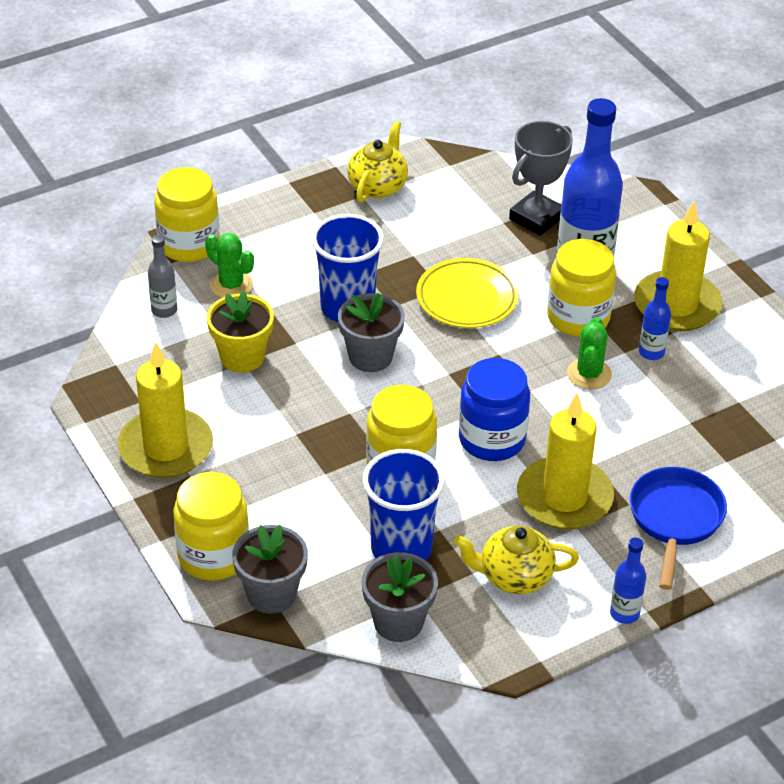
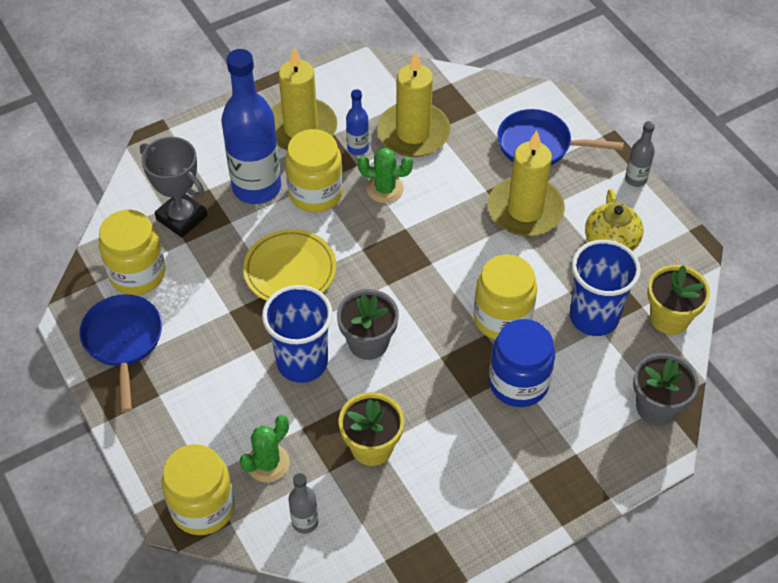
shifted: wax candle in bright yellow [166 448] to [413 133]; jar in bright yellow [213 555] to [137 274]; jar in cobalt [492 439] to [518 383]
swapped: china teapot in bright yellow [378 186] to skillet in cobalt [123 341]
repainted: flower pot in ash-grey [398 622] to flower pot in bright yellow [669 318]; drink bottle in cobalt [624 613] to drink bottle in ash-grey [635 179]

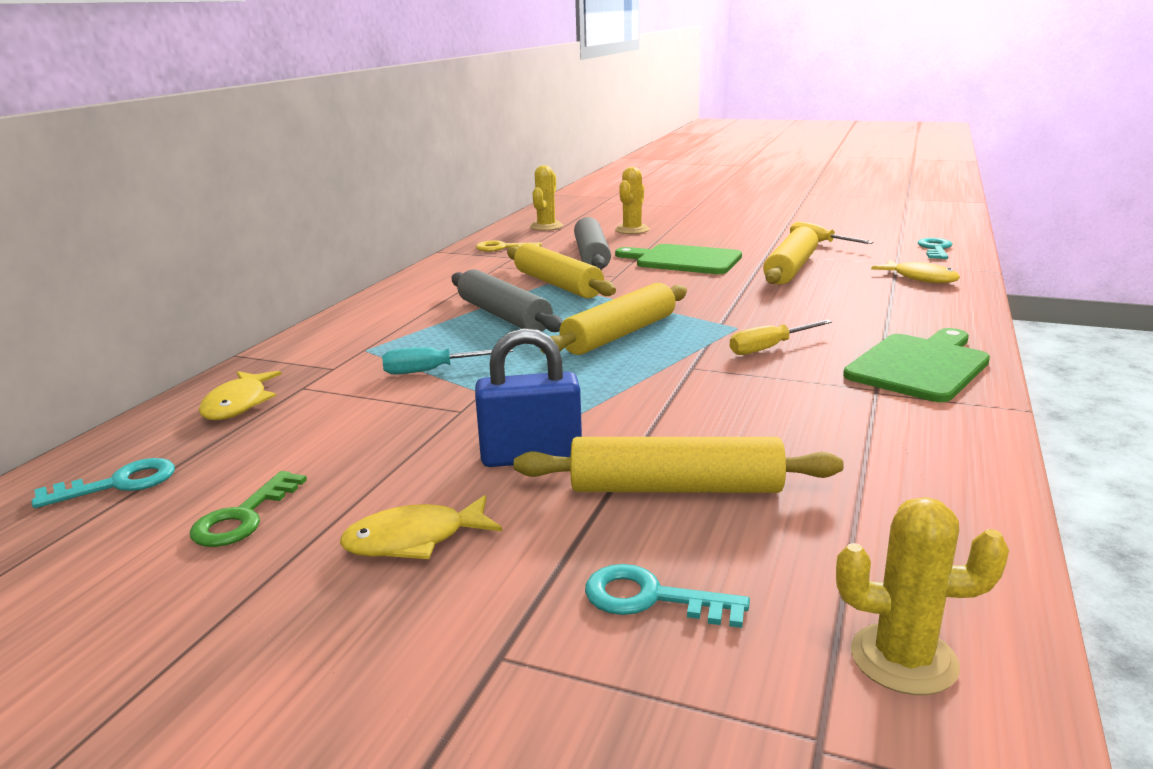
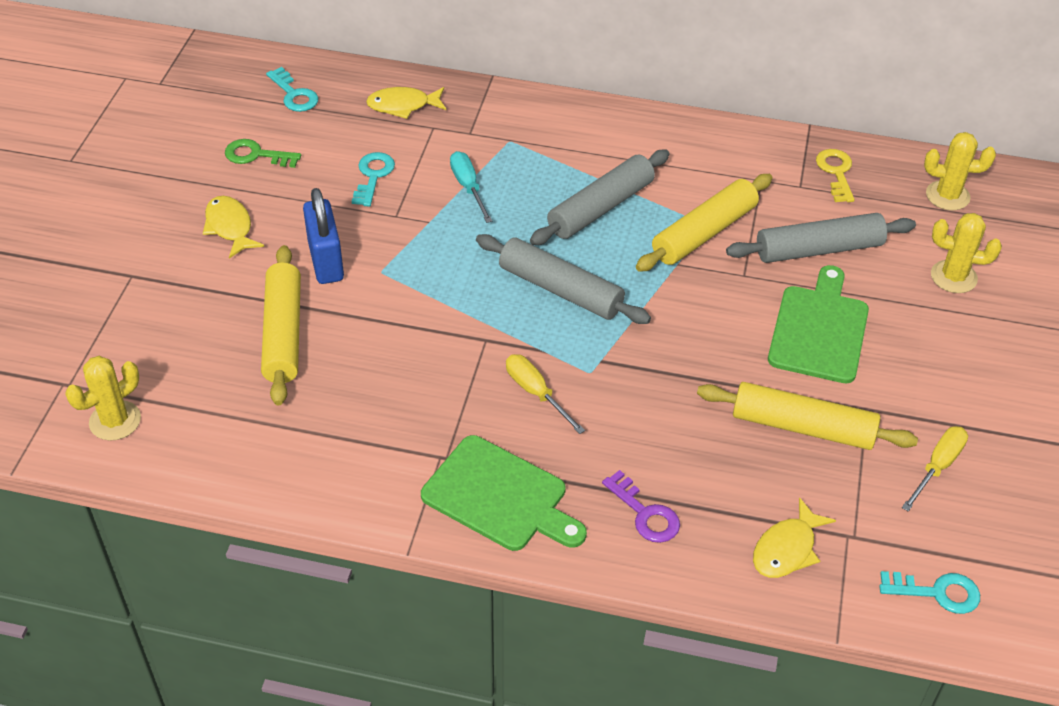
new: latchkey in violet [645 513]
shifted: latchkey in turquoise [652 598] to [373 176]
repainted: dough roller in bright yellow [620 334] to dough roller in ash-grey [561 290]
rotated: saguaro cactus in bright yellow [903 659] = [115 421] 45 degrees clockwise

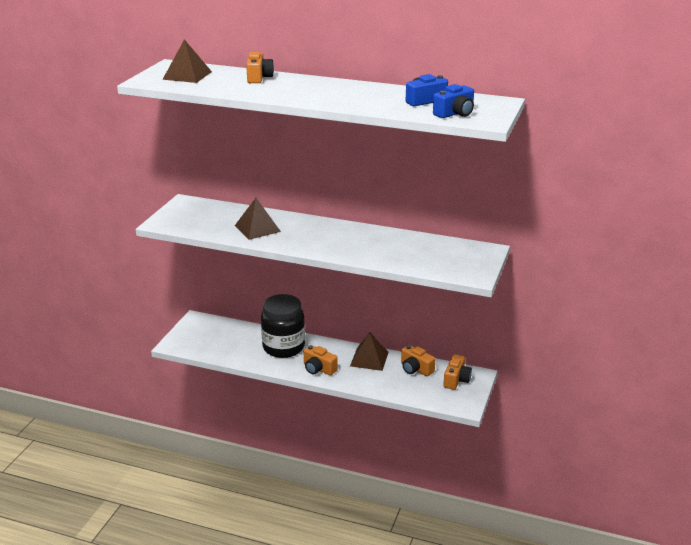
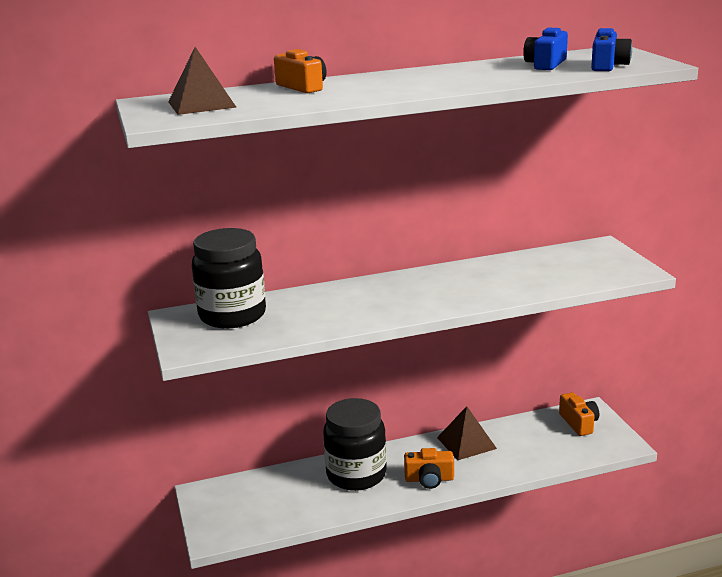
gone: solid pyramid in brown [257 228]; photo camera in orange-coloured [415 369]
new: jar in black [232 315]

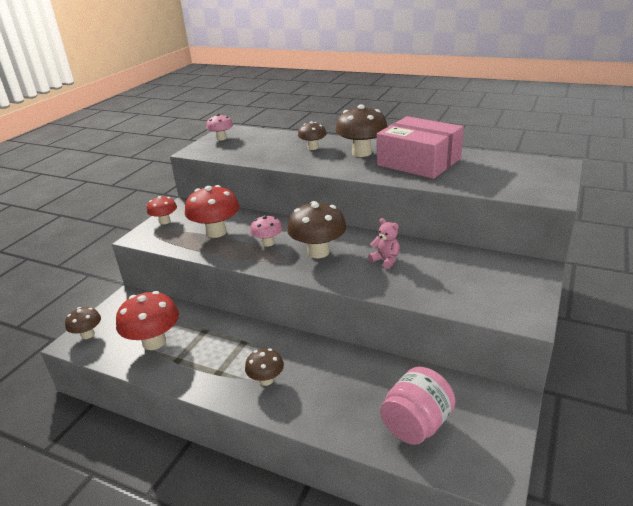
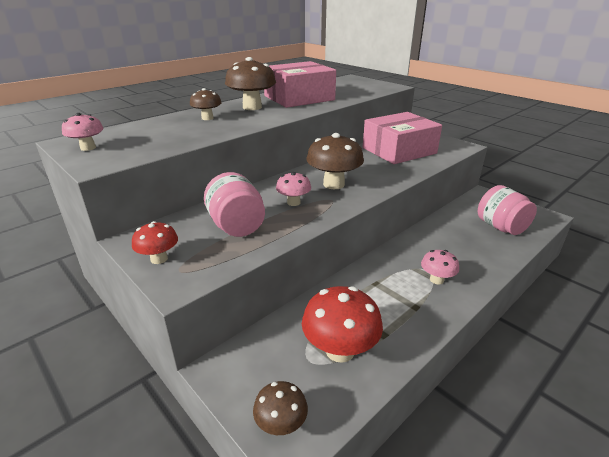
gone: teddy in rose-pink [386 260]
new: box in rose-pink [399 150]
swapped: mushroom in red [216 232] to jar in rose-pink [237 226]
repainted: mushroom in brown [266 380] to mushroom in rose-pink [436 280]

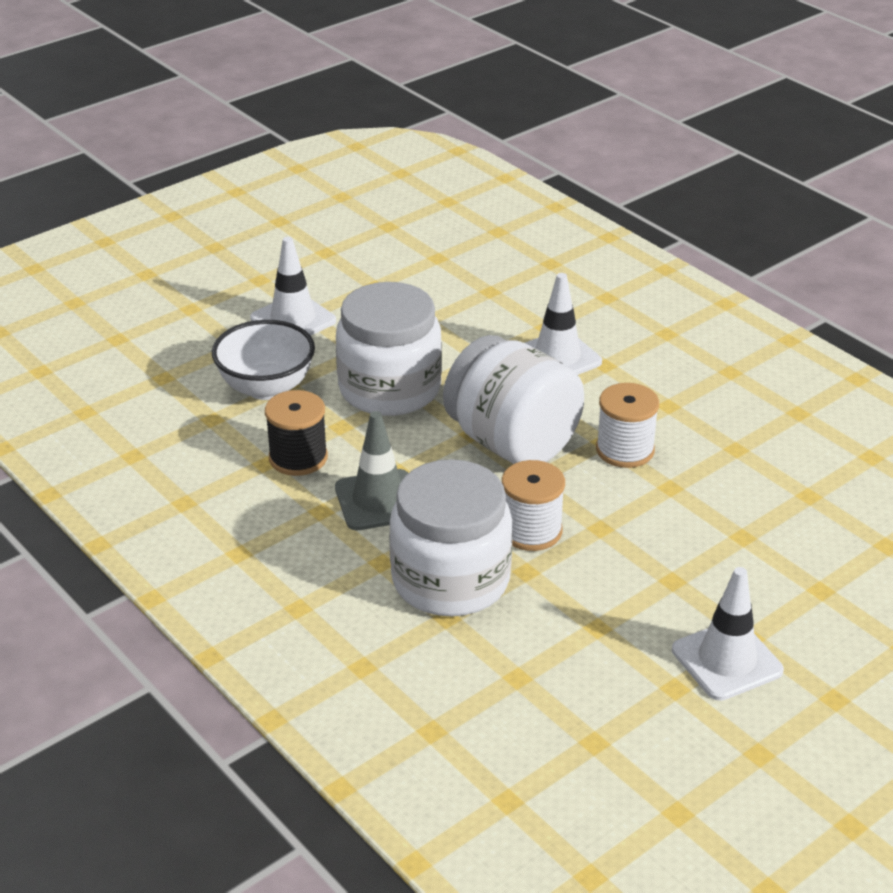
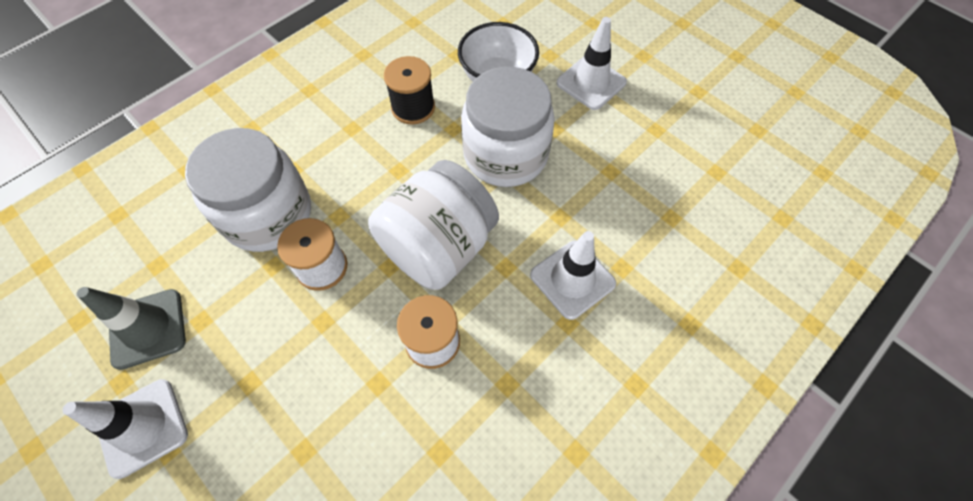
shifted: traffic cone in ash-grey [378 500] to [147 328]

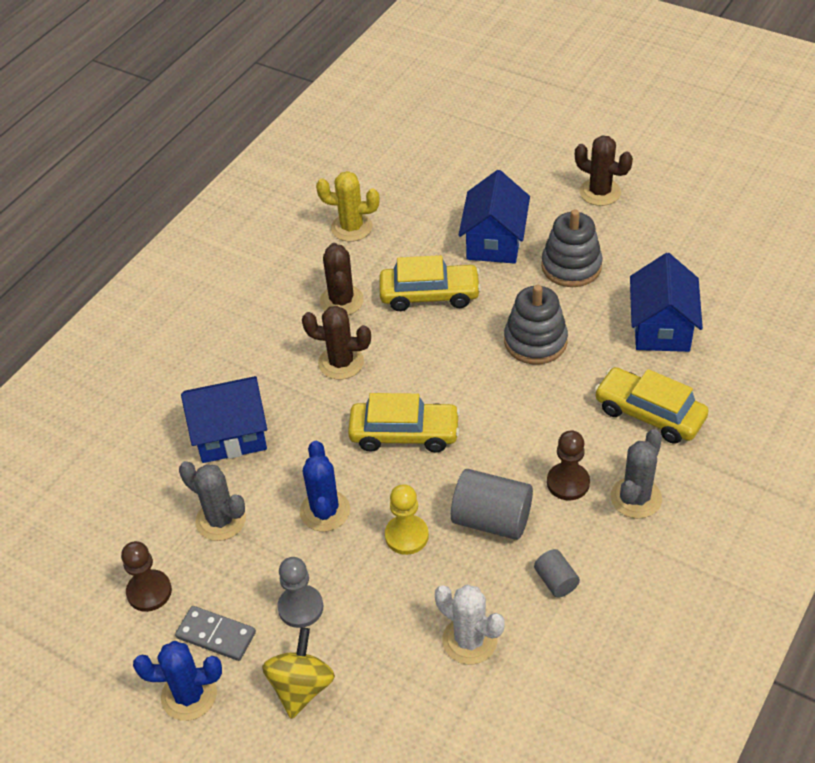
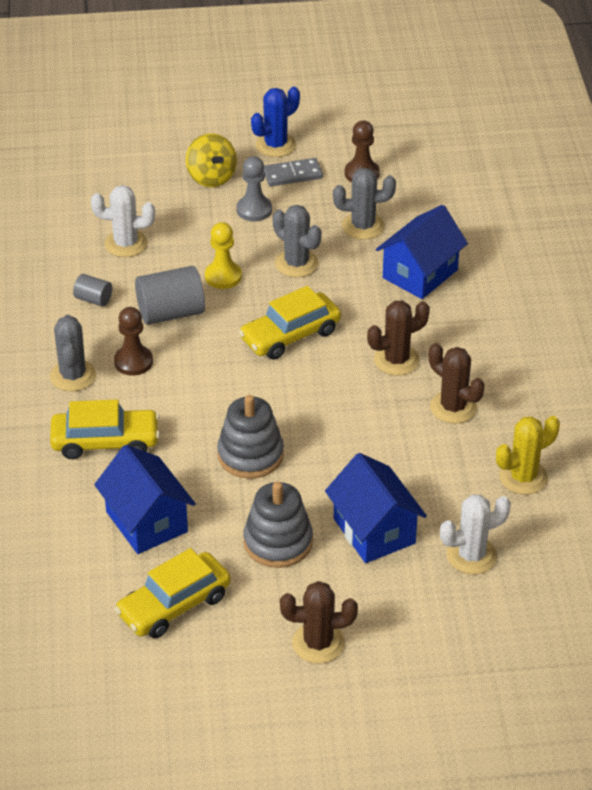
new: saguaro cactus in pure white [471 555]
shifted: automobile in bright yellow [429 295] to [174 605]
repainted: saguaro cactus in cobalt [325 511] to saguaro cactus in ash-grey [296 263]

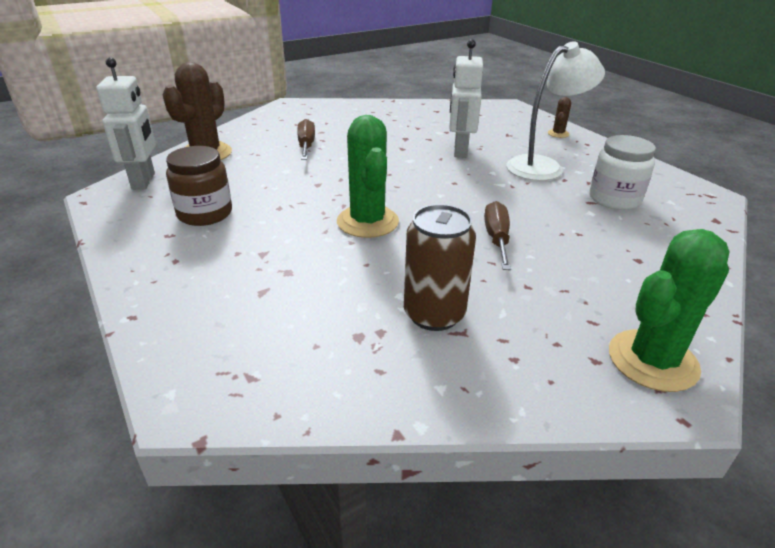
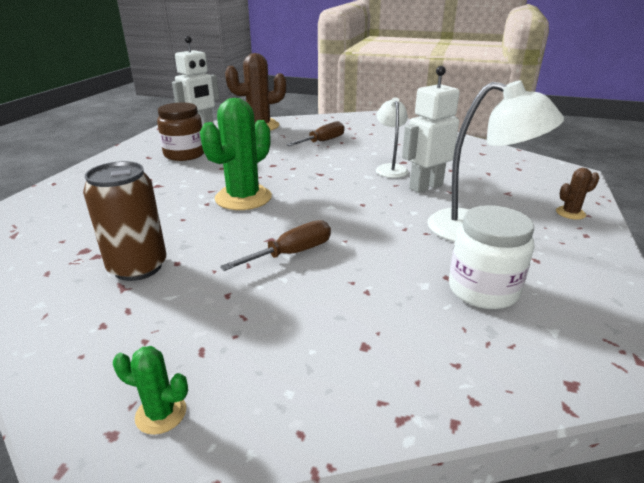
new: reading lamp in pure white [390 168]
scaled: saguaro cactus in leaf-green [652 360] = [161 413] x0.46

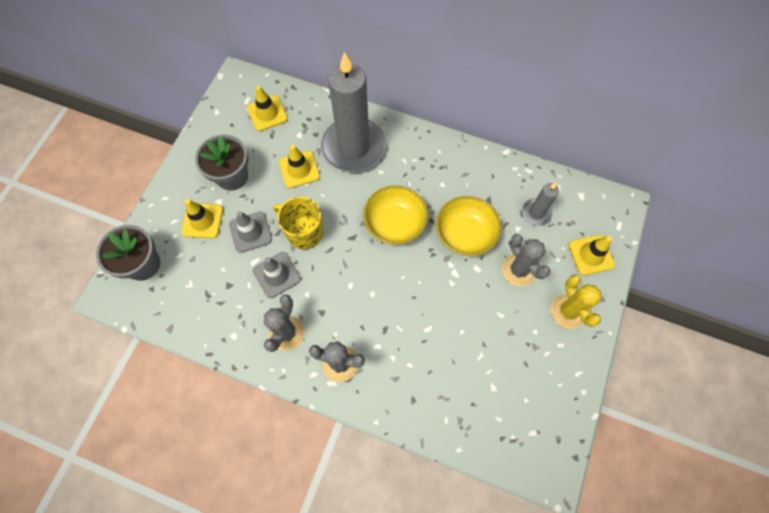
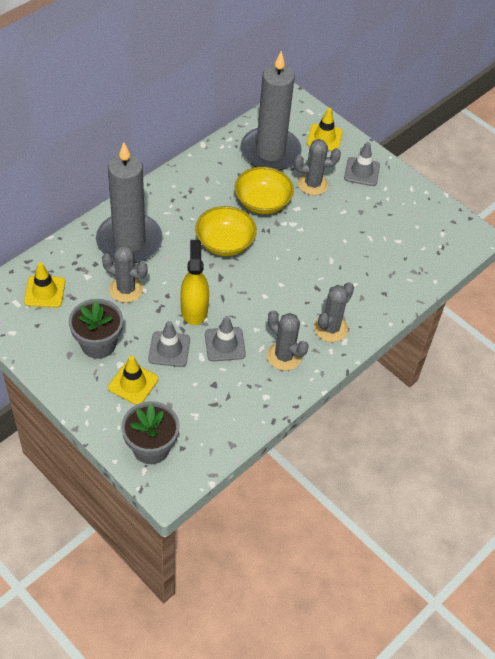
swapped: mug in bright yellow [304 232] to spray bottle in bright yellow [194 309]; traffic cone in bright yellow [299 169] to saguaro cactus in ash-grey [126 289]; saguaro cactus in bright yellow [568 311] to traffic cone in ash-grey [361 172]
scaled: wax candle in ash-grey [536 213] = [270 152] x2.19

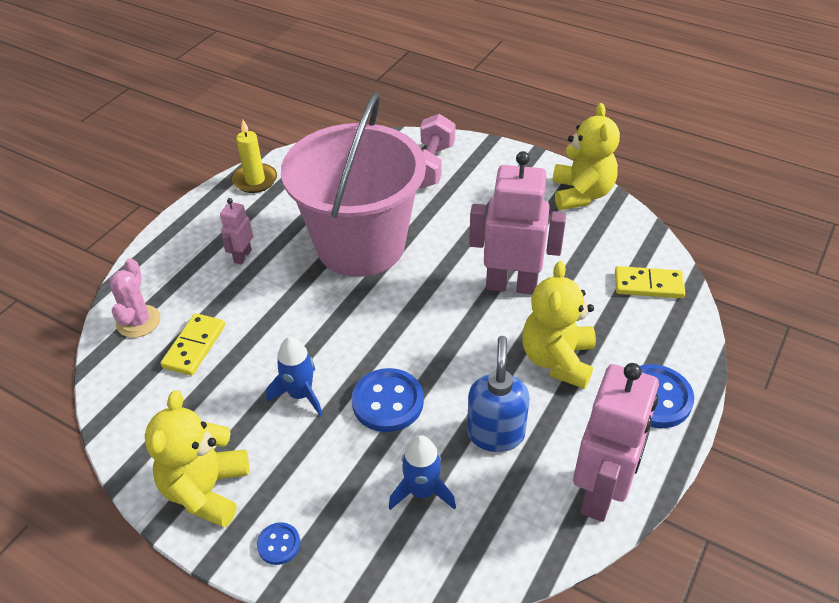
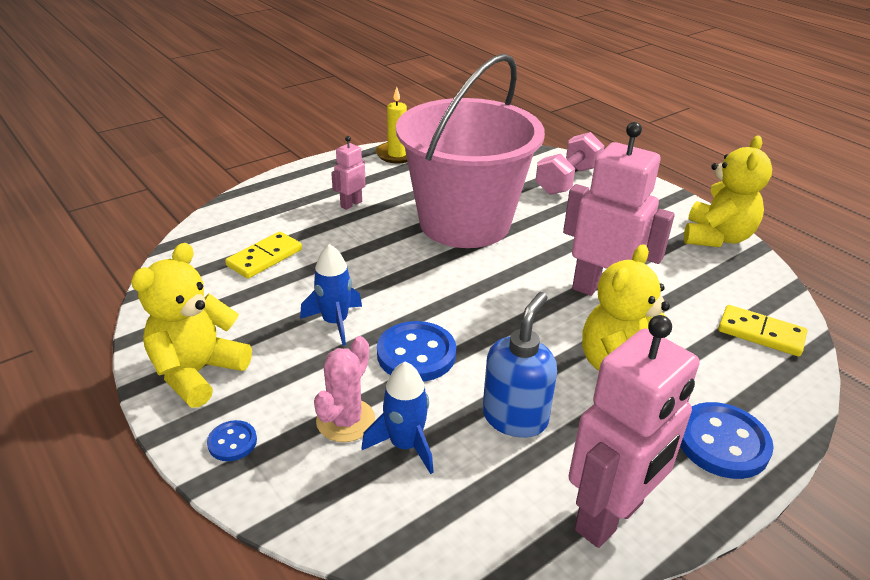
shifted: saguaro cactus in rose-pink [138 321] to [345 420]

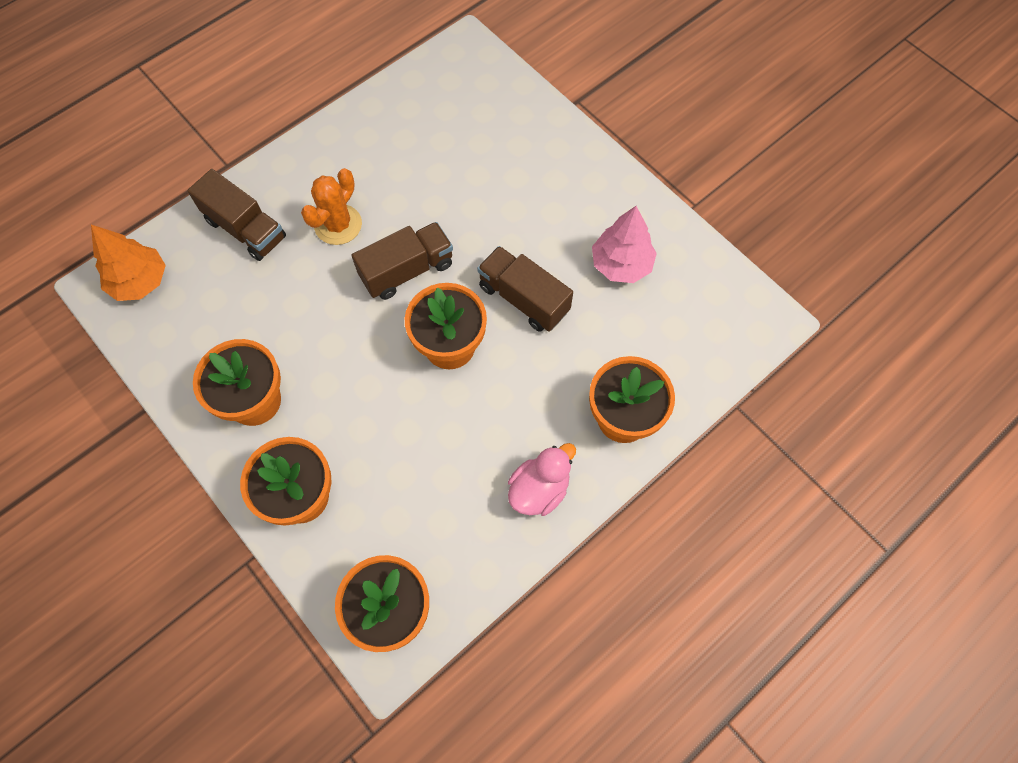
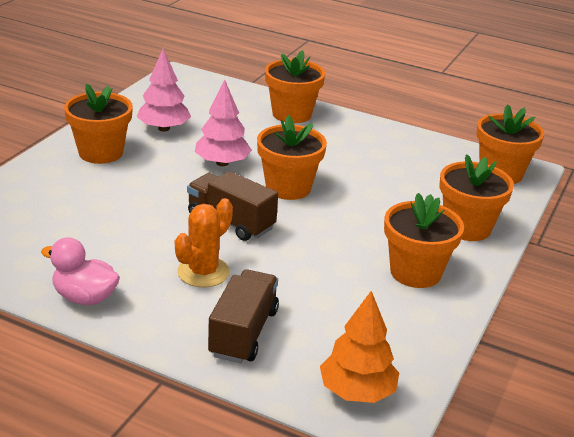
new: flower pot in orange-coloured [101 153]
shifted: toy duck in rose-pink [539 489] to [85 297]
swapped: truck in brown [523 299] to tree in rose-pink [222 163]
rotated: saguaro cactus in orange-coloured [338 225] = [203 272] 60 degrees counterclockwise

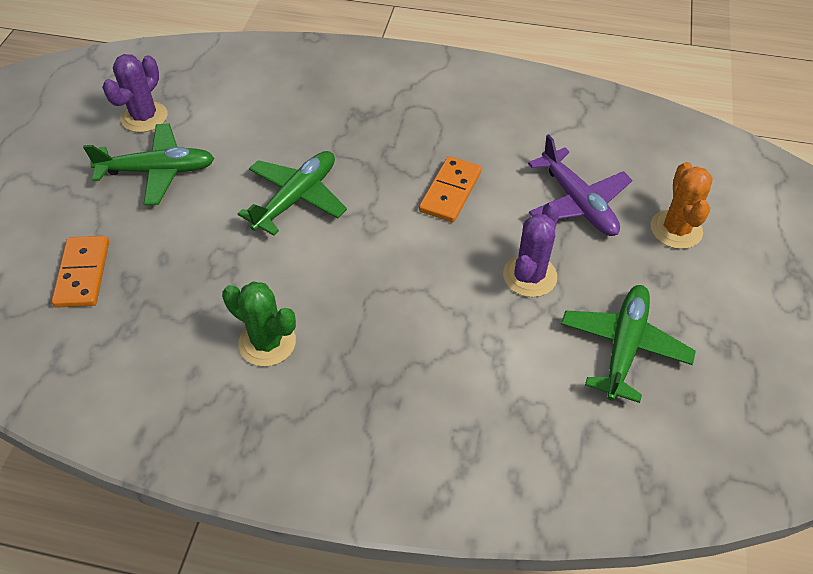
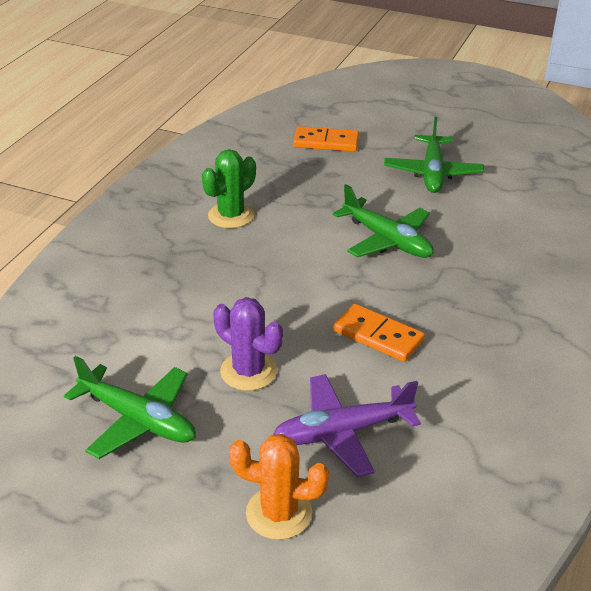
gone: saguaro cactus in violet [144 117]

